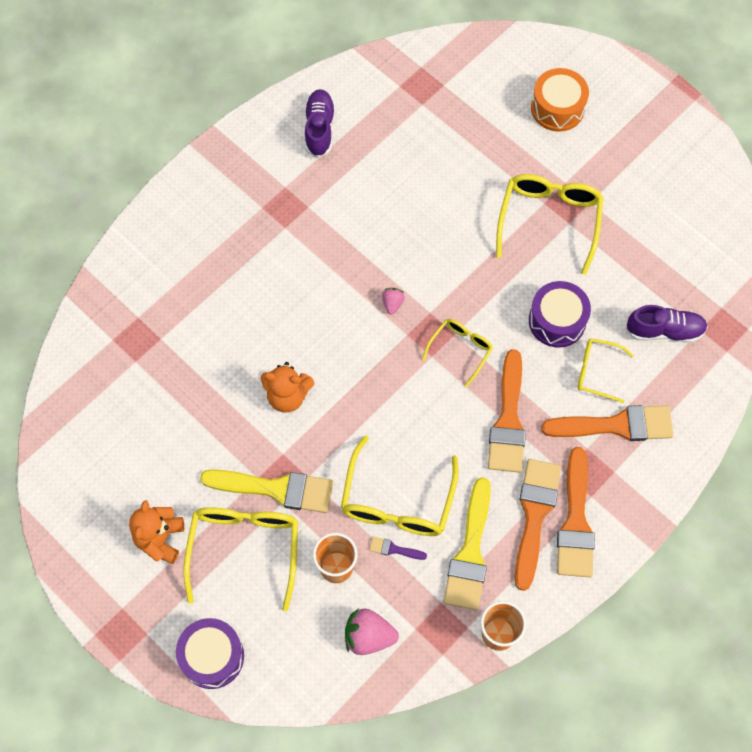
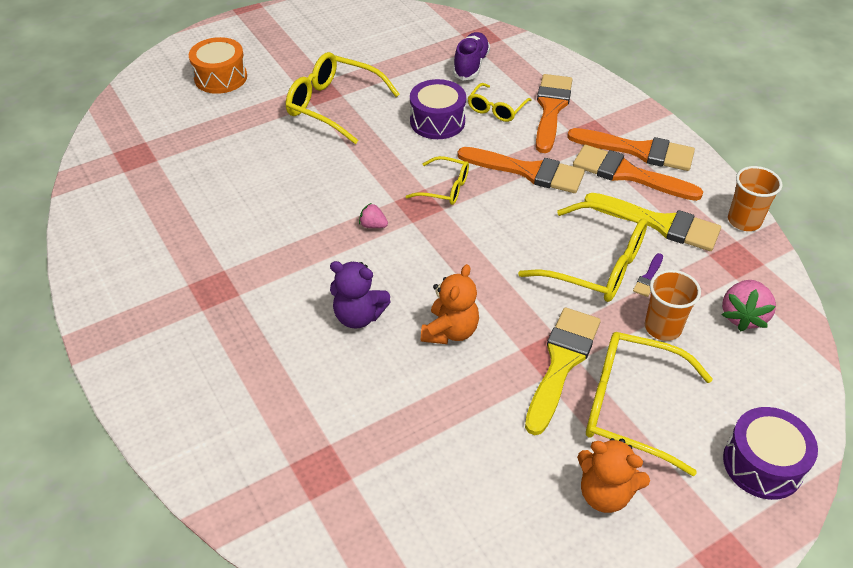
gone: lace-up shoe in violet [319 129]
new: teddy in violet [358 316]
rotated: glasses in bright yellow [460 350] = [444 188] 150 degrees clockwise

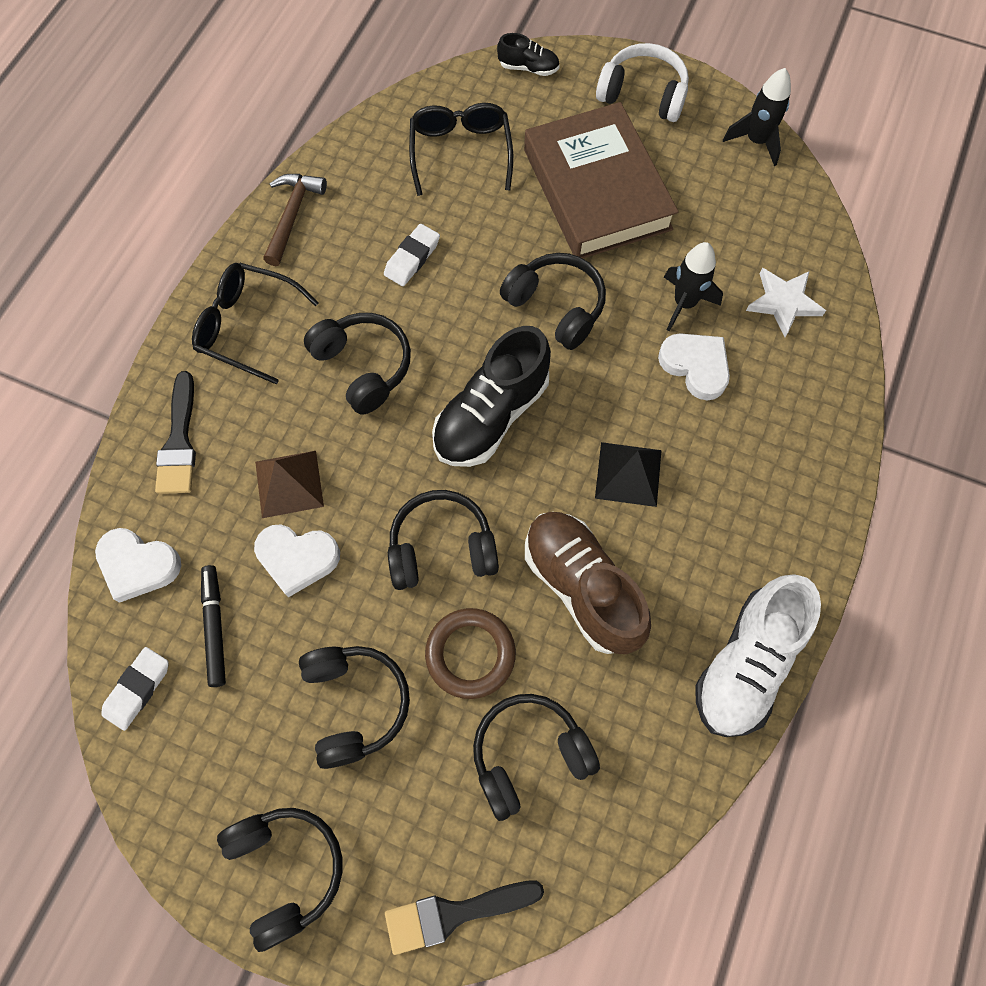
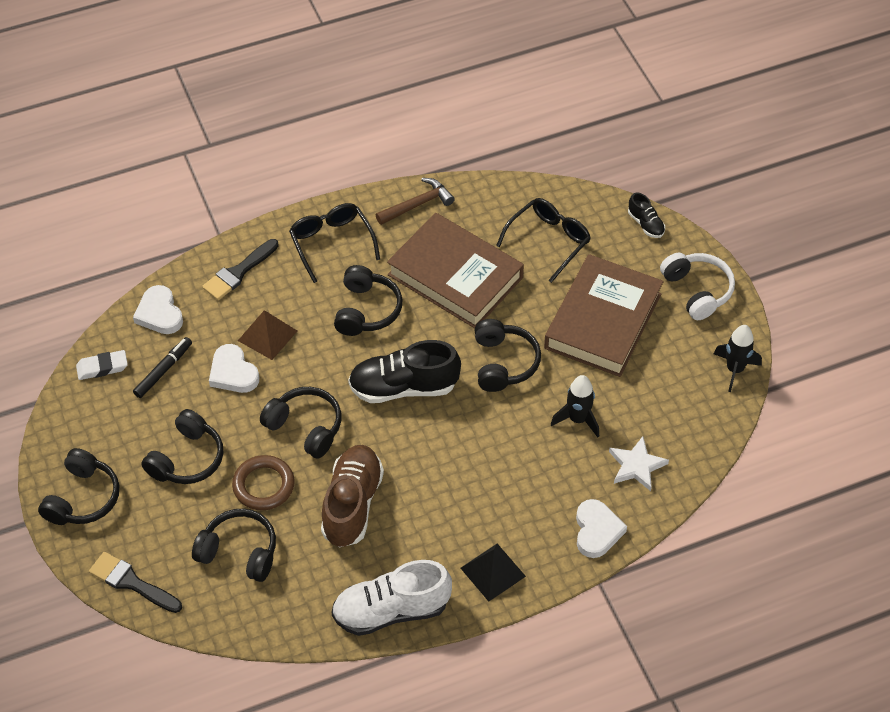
shifted: solid pyramid in black [628 474] to [492 572]; love heart in pure white [695 366] to [597 531]
swapped: eraser in pure white [412 258] to hardcover in brown [455 276]

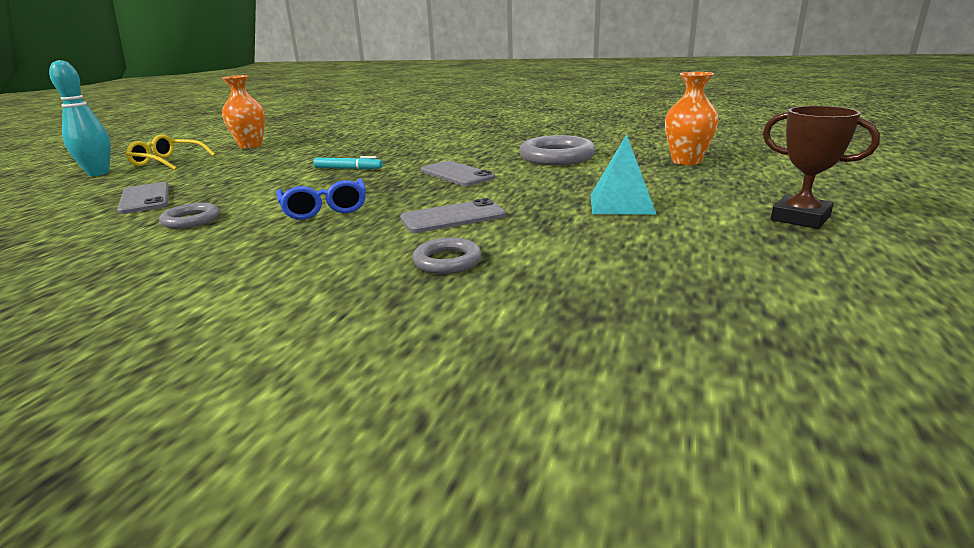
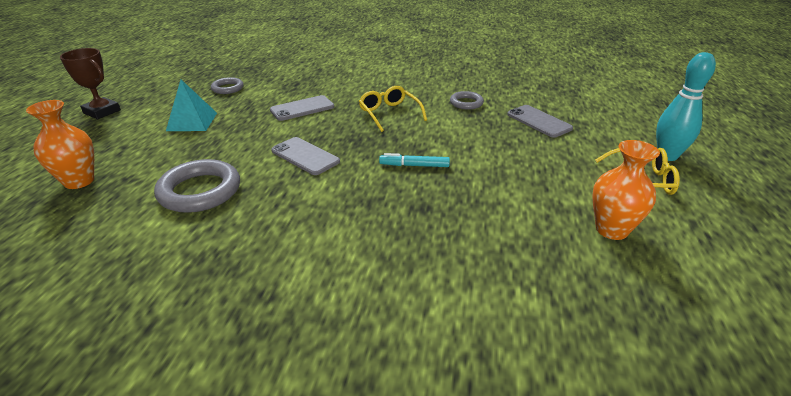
shifted: torus in ash-grey [447 261] to [227 88]
repainted: glasses in cobalt [324 209] to glasses in bright yellow [389 114]

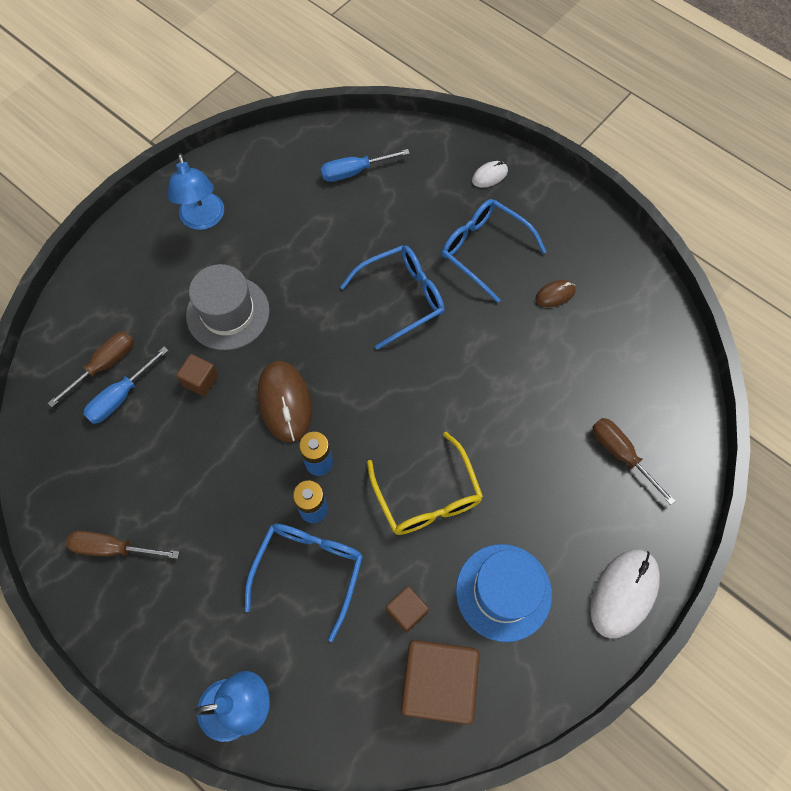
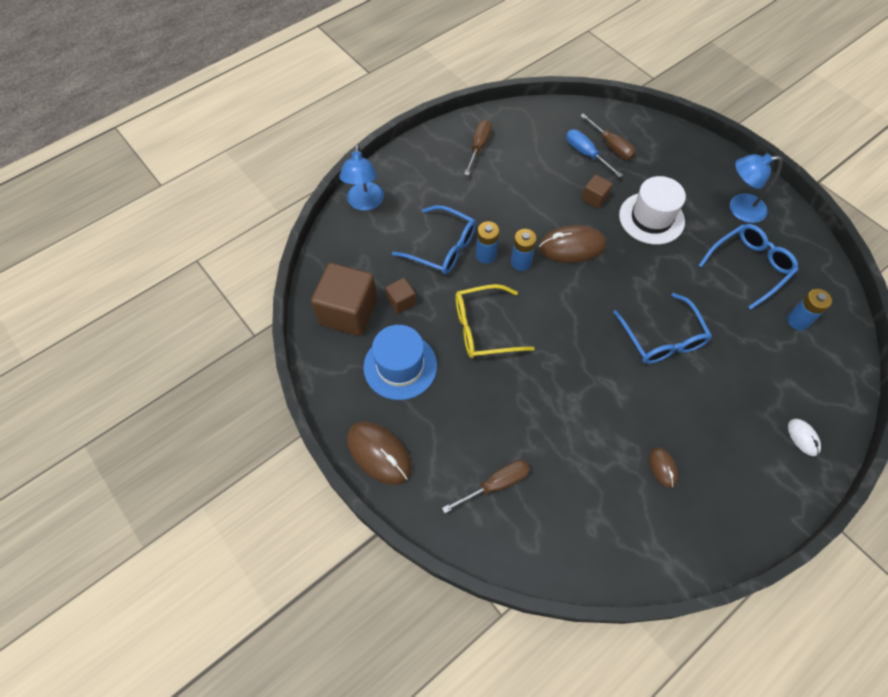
shifted: glasses in cobalt [484 250] to [749 266]
swapped: flat screwdriver in cobalt [354 172] to battery in cobalt [797 321]
repainted: top hat in ash-grey [228 313] to top hat in pure white [651 218]; computer mouse in pure white [623 593] to computer mouse in brown [379 453]

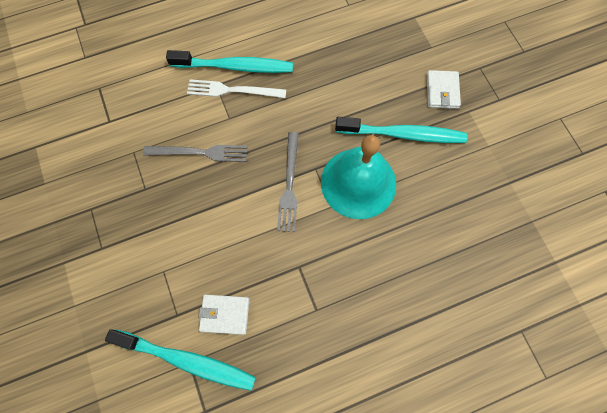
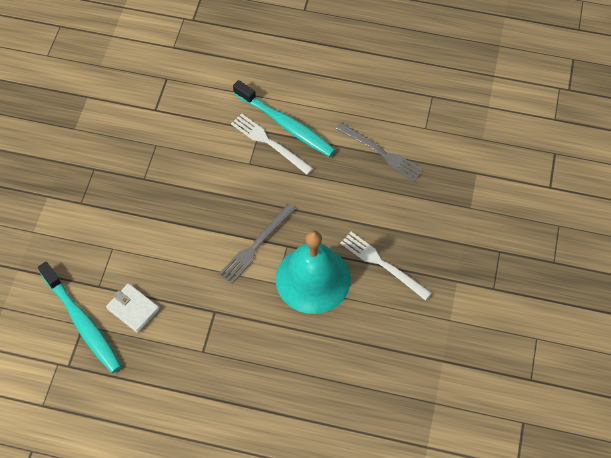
gone: card wallet in pure white [442 91]
shifted: fork in ash-grey [200 152] to [381 153]
swapped: dental brush in turquoise [403 134] to fork in pure white [382 264]

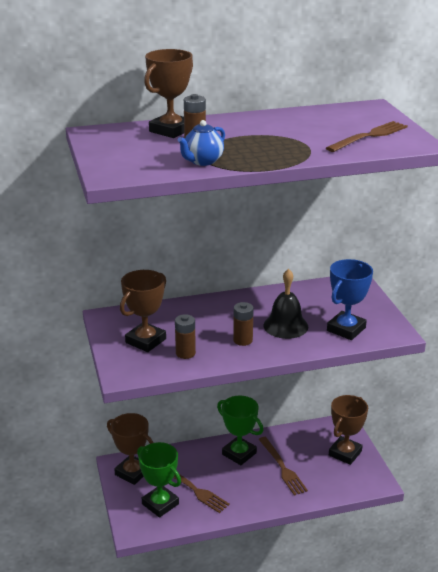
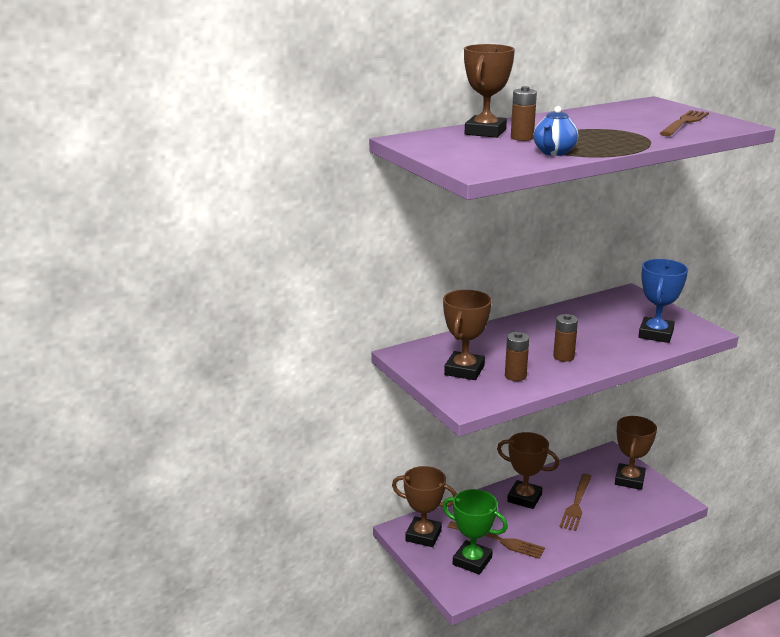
gone: hand bell in black [285 326]
repainted: award cup in leaf-green [239 454] to award cup in brown [524 498]
rotated: fork in brown [282 467] = [576 504] 60 degrees clockwise

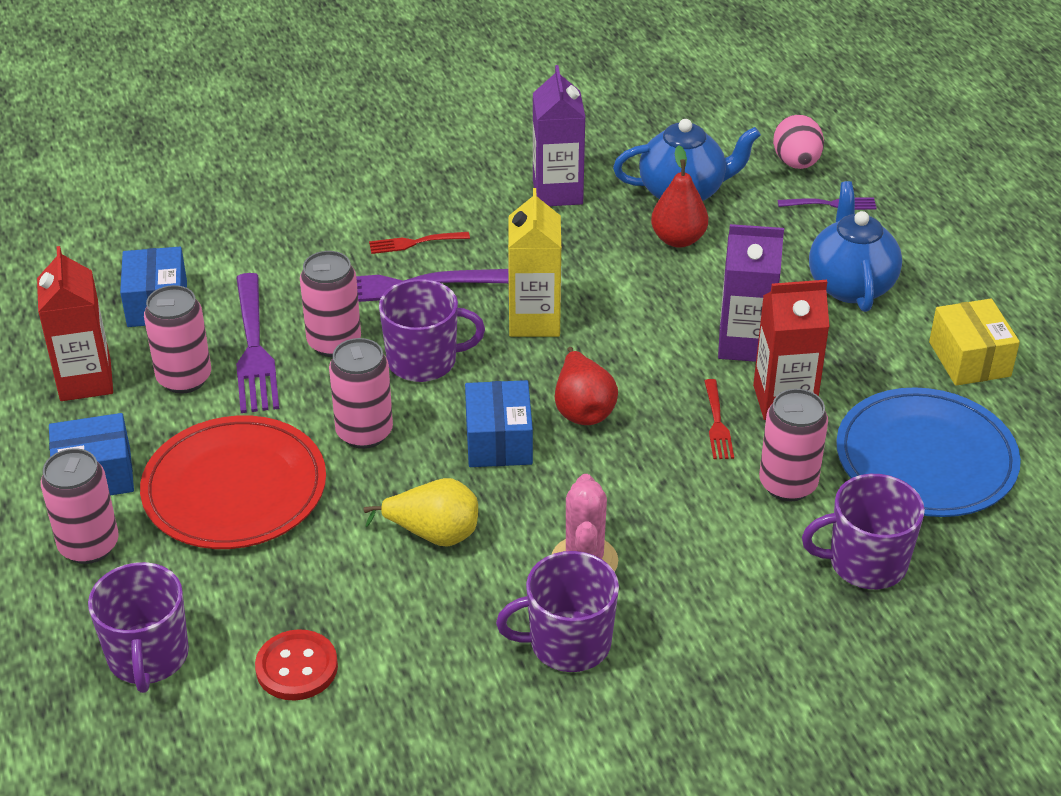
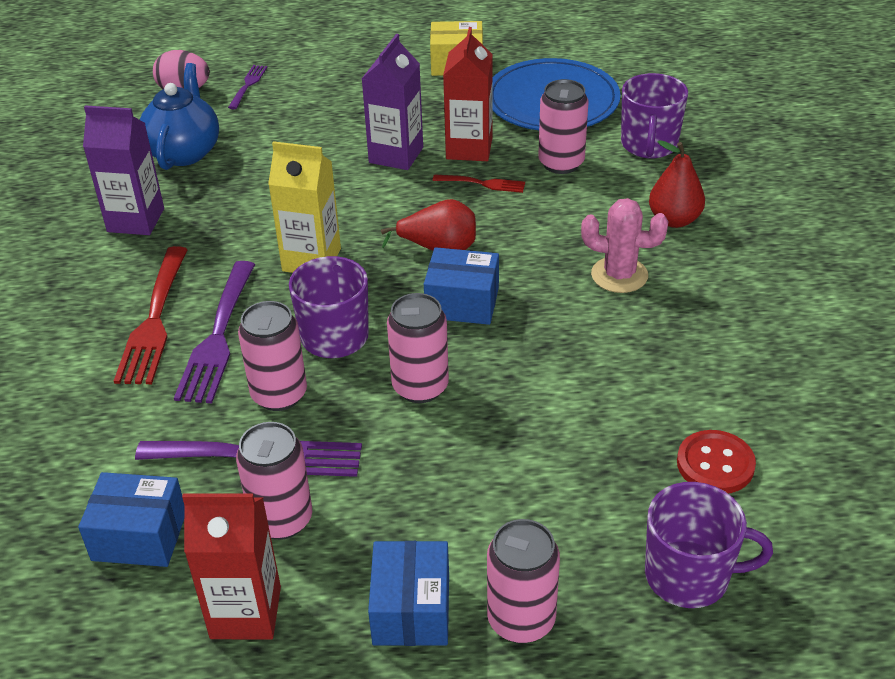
gone: dinner plate in red [234 488]; pear fruit in bright yellow [433 534]; mug in violet [568 643]; china teapot in cobalt [850 285]
shifted: pear fruit in red [678 239] to [674 220]
scaled: fork in red [414 243] = [154 320] x1.91

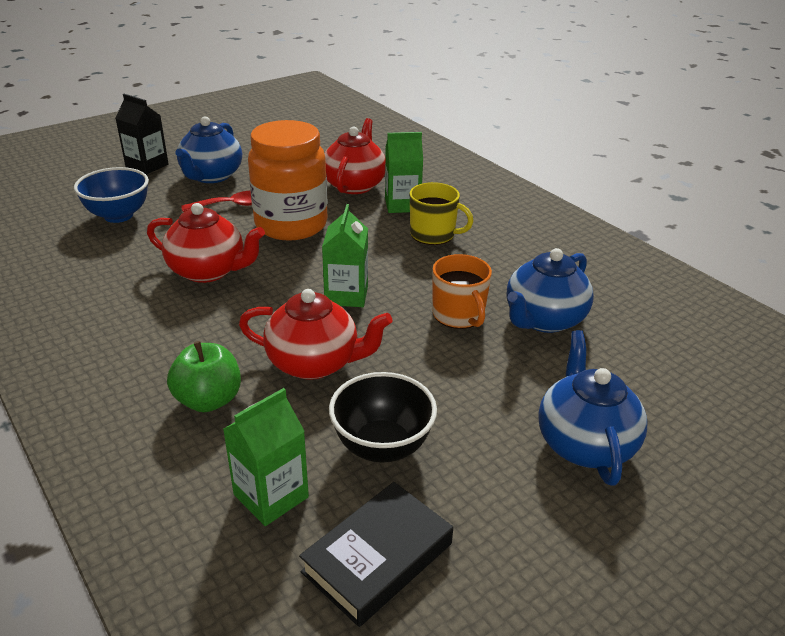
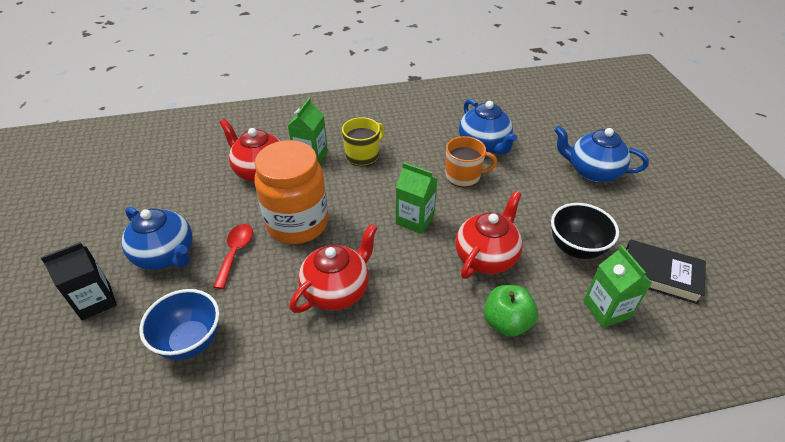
rotated: hardcover in black [377 558] = [660 275] 45 degrees counterclockwise

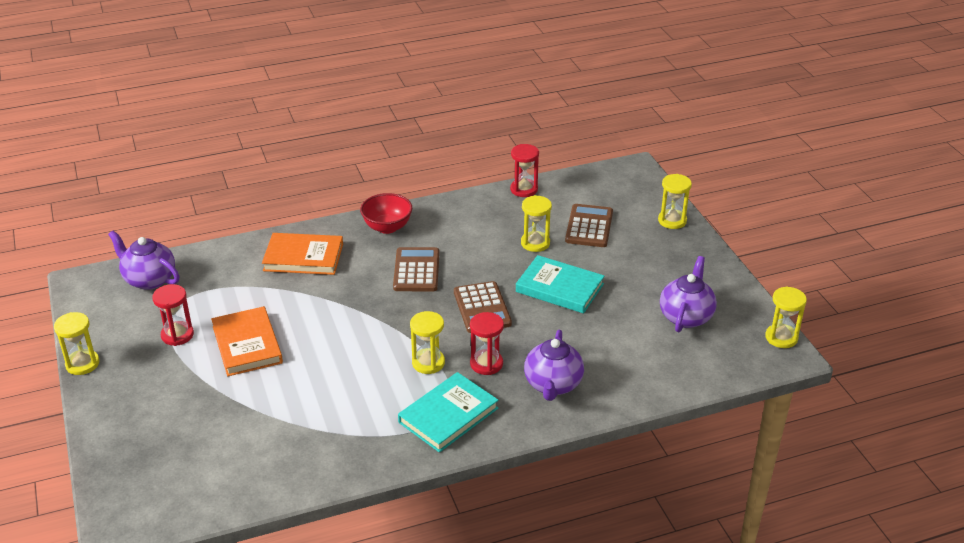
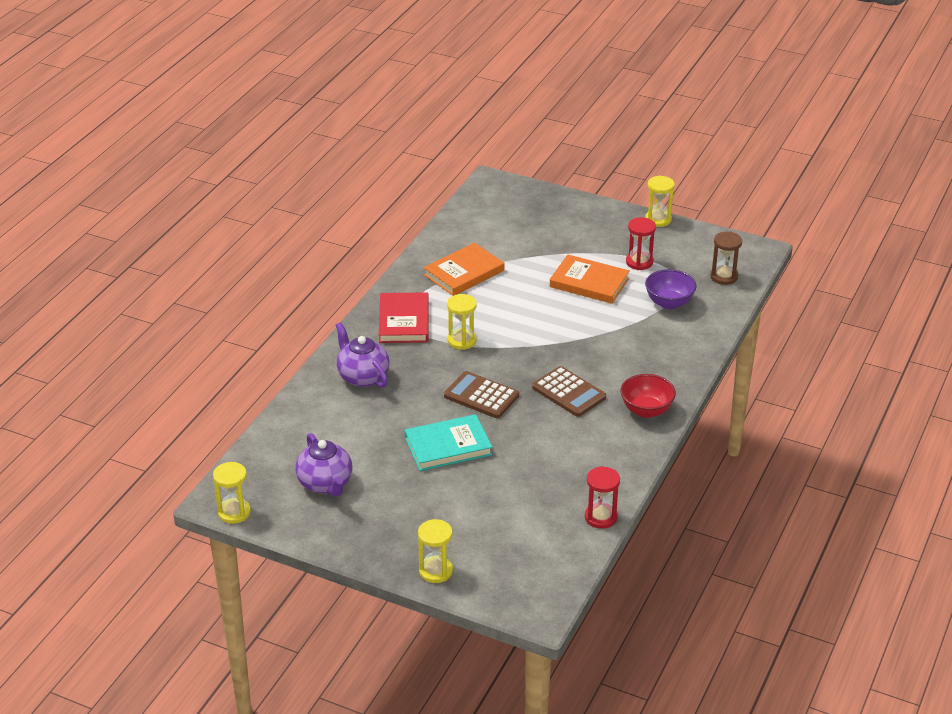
gone: sand timer in red [486 364]; sand timer in bright yellow [535 243]; calculator in brown [589 226]
new: deep dish in violet [669 303]
shifted: hardcover in orange-coloured [303 257] to [464 273]
swapped: china teapot in violet [149 279] to sand timer in brown [724 277]
repainted: hardcover in turquoise [448 415] to hardcover in red [404 321]

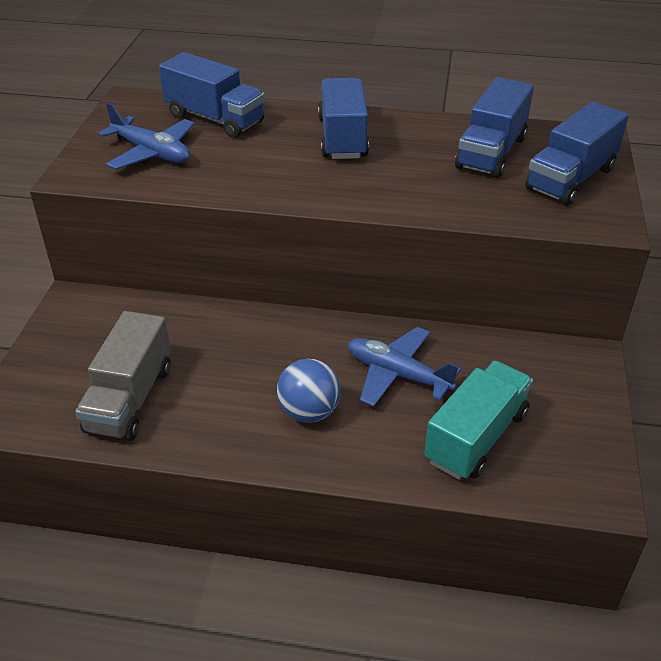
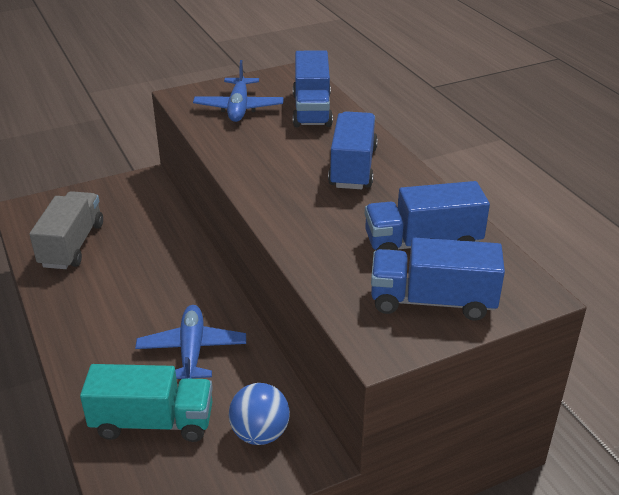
shifted: ball in cobalt [309 412] to [260 433]
rotated: truck in ash-grey [130 399] = [72 245] 120 degrees clockwise; truck in cobalt [342 138] = [353 167] 45 degrees counterclockwise

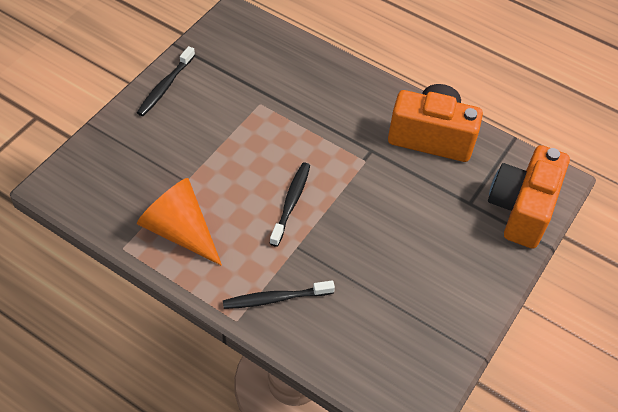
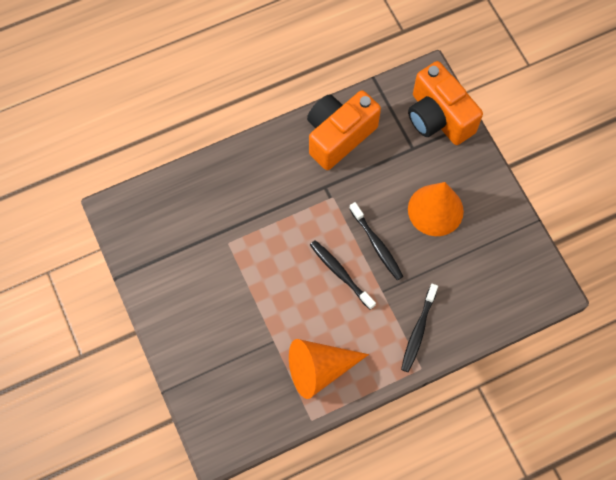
new: cone in orange-coloured [435 210]
shifted: dental brush in black [165 86] to [377 244]

